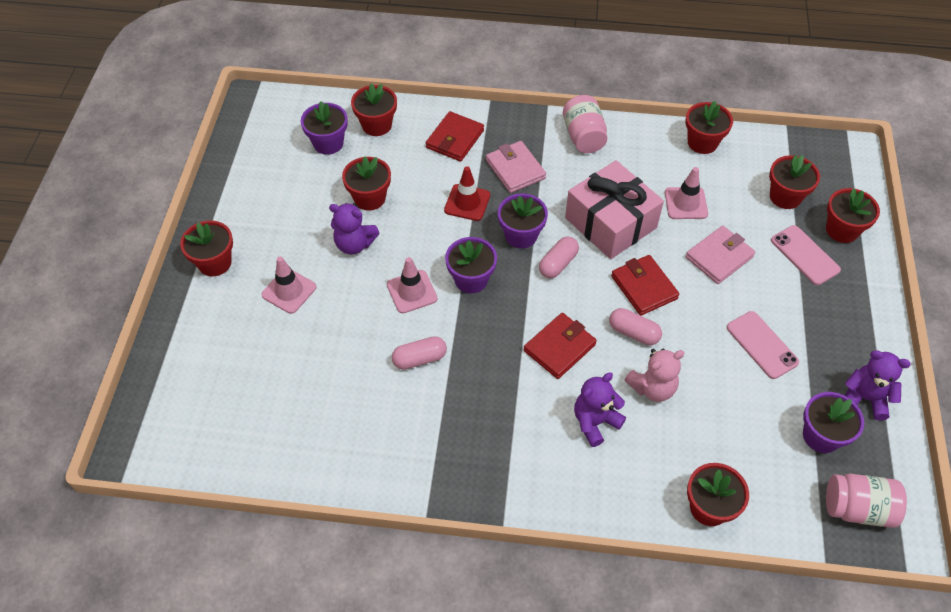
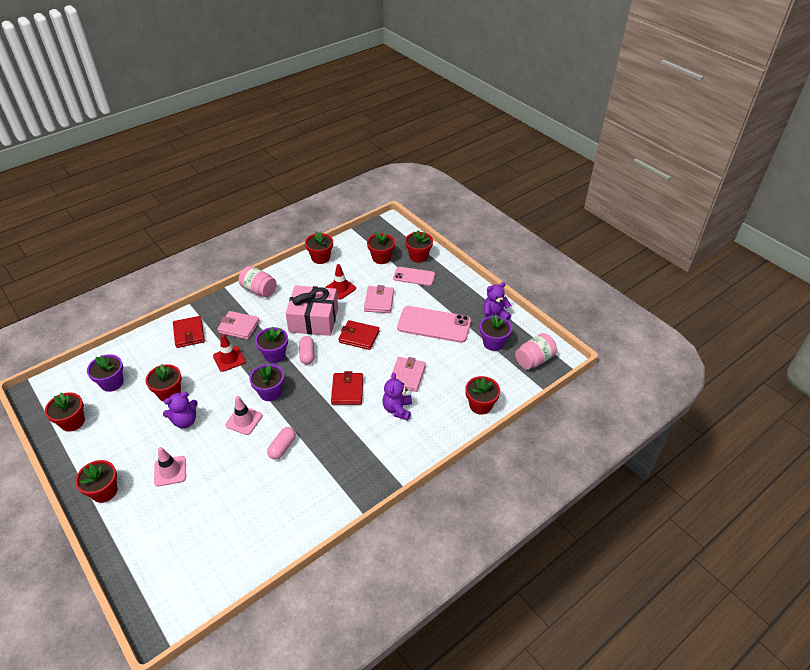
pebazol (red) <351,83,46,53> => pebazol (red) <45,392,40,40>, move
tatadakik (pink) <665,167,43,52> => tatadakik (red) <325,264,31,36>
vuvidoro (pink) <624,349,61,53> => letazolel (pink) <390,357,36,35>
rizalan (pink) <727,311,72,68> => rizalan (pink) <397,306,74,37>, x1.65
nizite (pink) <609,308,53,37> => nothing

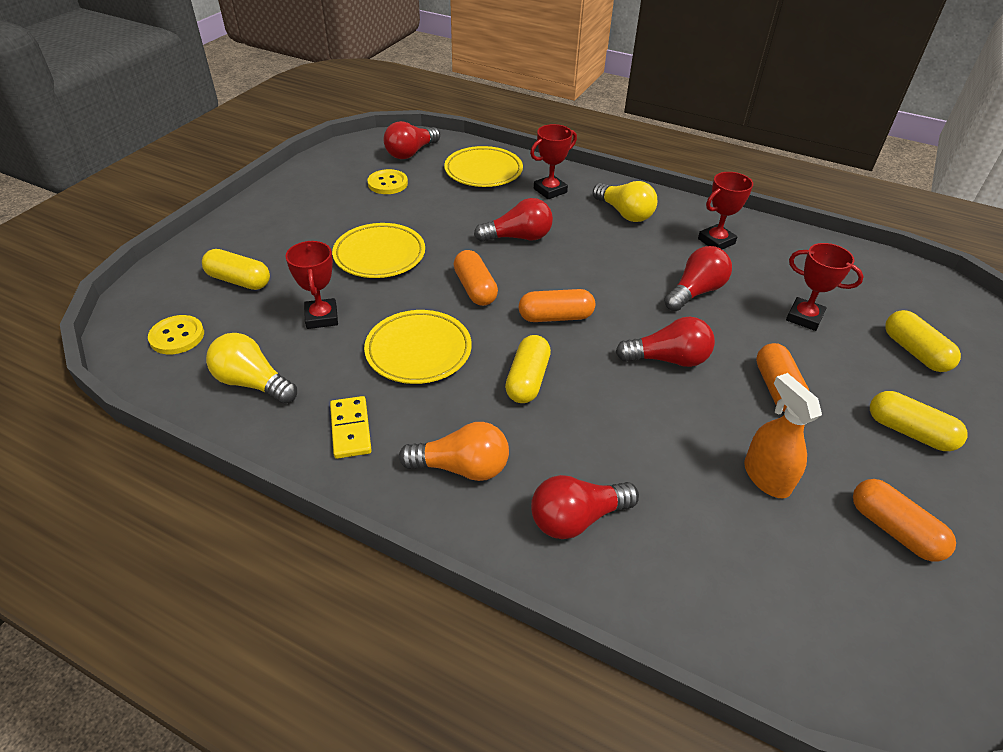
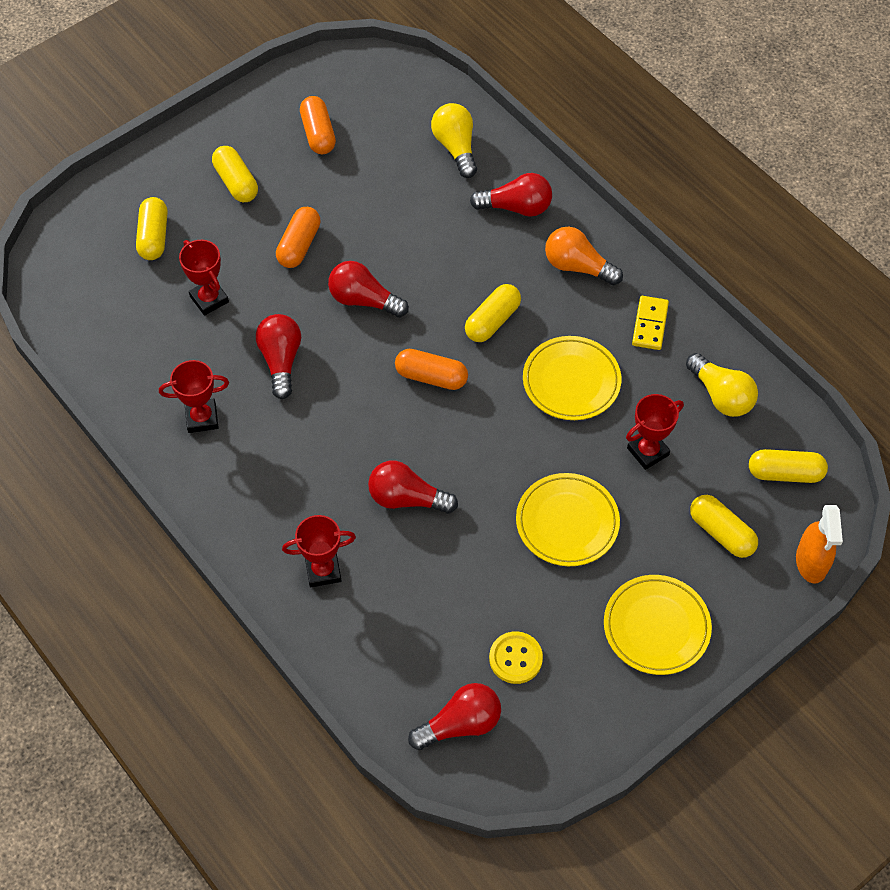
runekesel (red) <664,246,68,65> => runekesel (red) <256,314,45,85>, 105 degrees clockwise
runekesel (yellow) <593,181,64,41> => runekesel (yellow) <431,103,46,75>, move
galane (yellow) <444,146,79,41> => galane (yellow) <604,575,108,100>, move
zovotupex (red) <285,241,53,88> => zovotupex (red) <626,394,58,76>, 45 degrees clockwise
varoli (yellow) <148,315,56,40> => nizite (yellow) <749,449,79,34>
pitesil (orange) <744,373,78,125> => pitesil (orange) <796,505,47,79>, move
nizite (orange) <454,250,44,56> => nothing

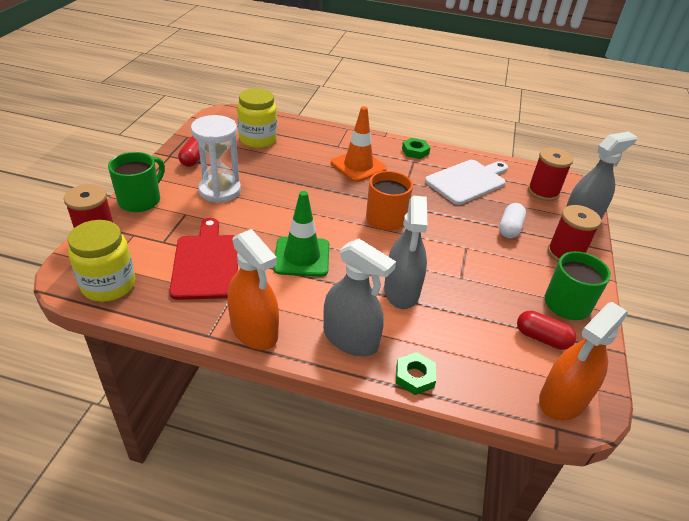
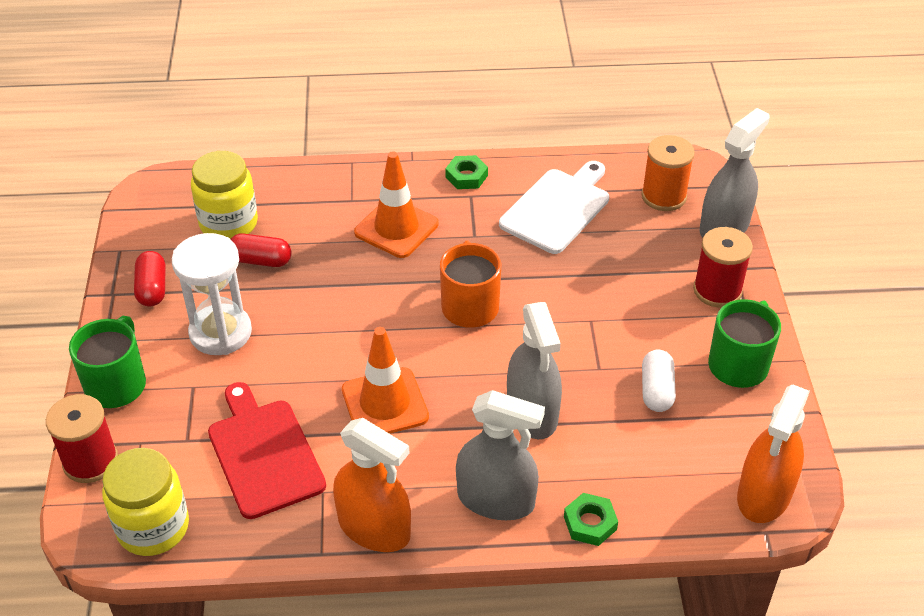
nizite (red) <517,311,59,39> => nizite (red) <230,233,62,34>, move
tatadakik (green) <273,191,56,86> => tatadakik (orange) <342,327,87,107>
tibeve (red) <528,148,45,53> => tibeve (orange) <641,135,54,76>
nizite (white) <499,203,27,35> => nizite (white) <642,349,34,63>, move

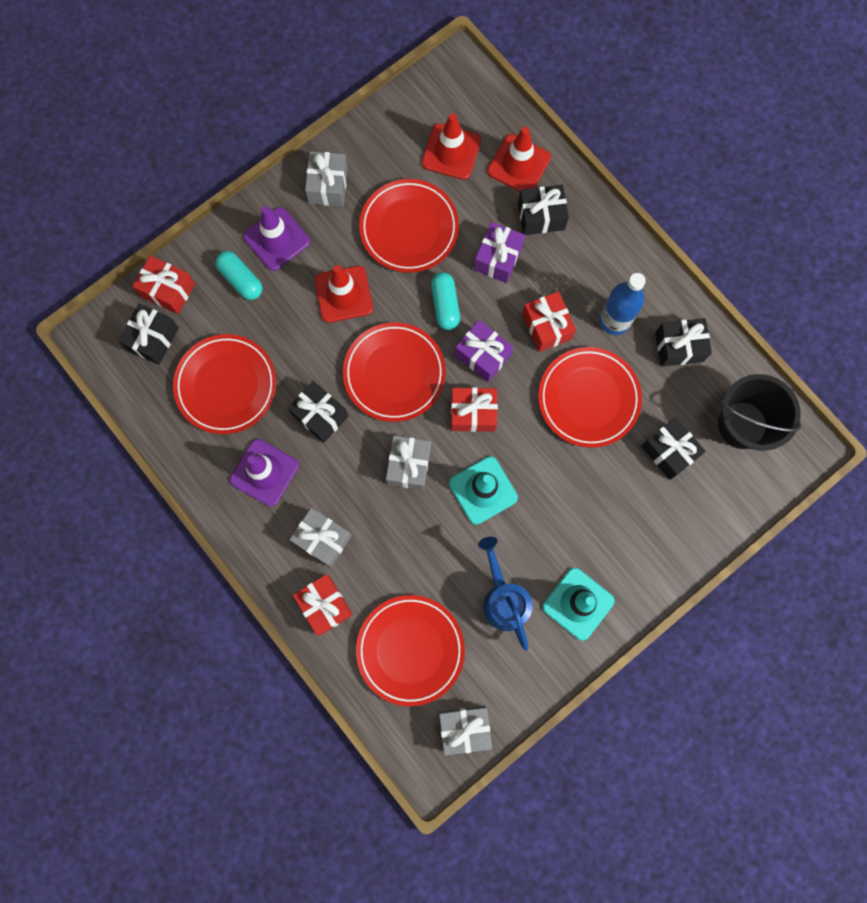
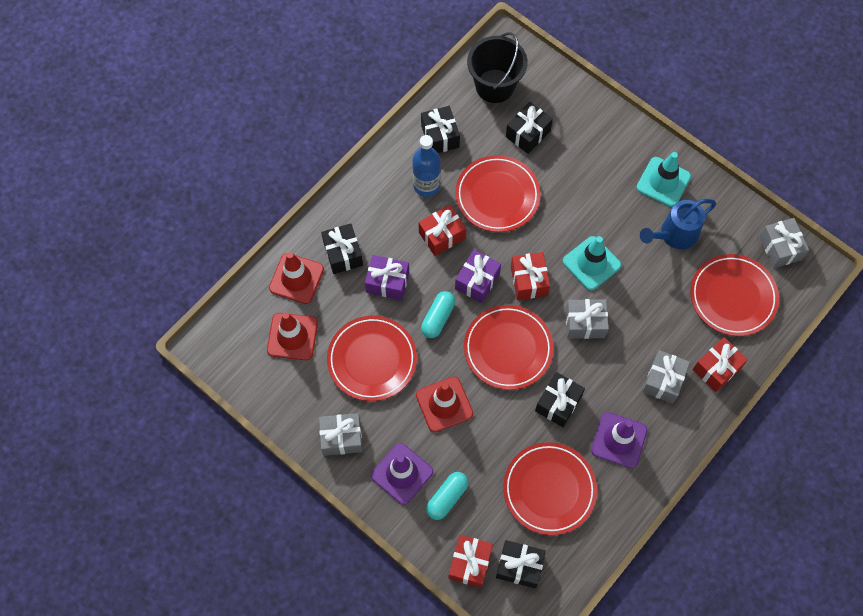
nizite (turquoise) <431,272,29,58> => nizite (turquoise) <421,291,34,47>, 45 degrees counterclockwise

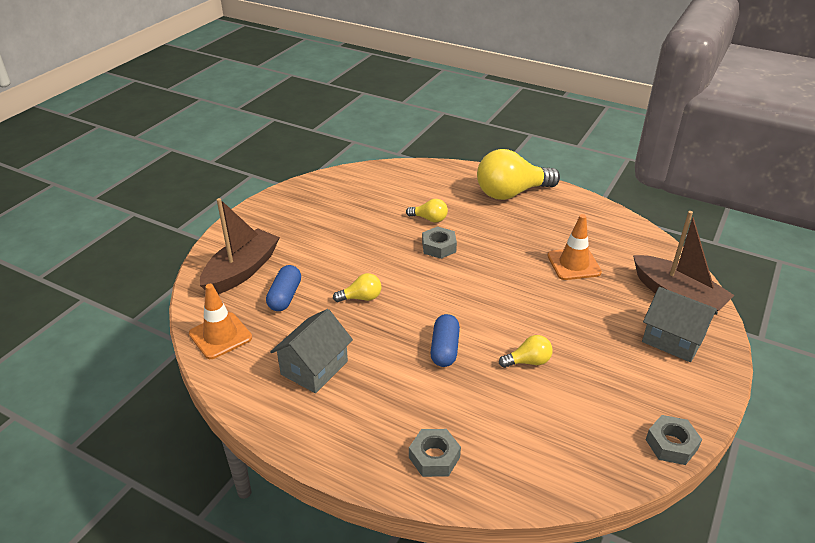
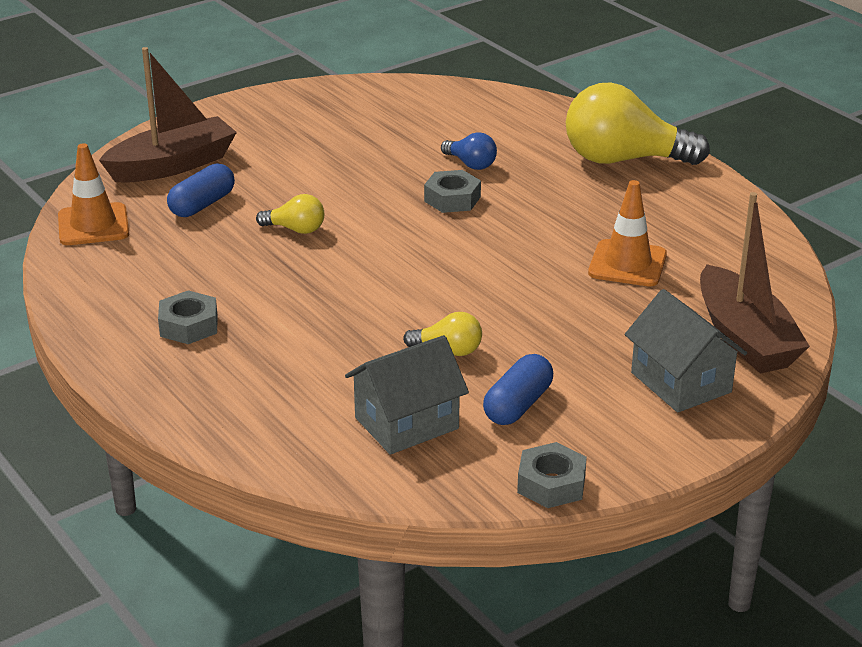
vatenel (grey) <409,429,52,48> => vatenel (grey) <158,290,60,54>, move
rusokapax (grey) <270,309,83,84> => rusokapax (grey) <345,335,124,120>, move
runekesel (yellow) <406,199,42,24> => runekesel (blue) <441,132,56,38>
nizite (blue) <430,314,30,53> => nizite (blue) <483,354,70,71>, move

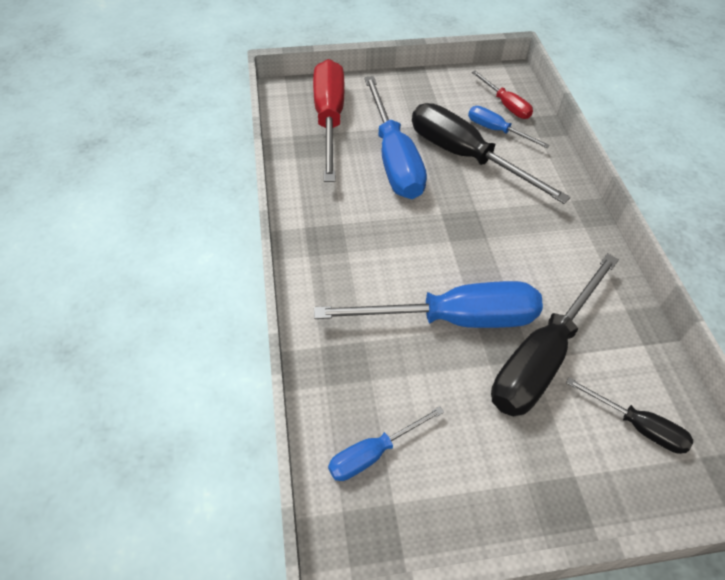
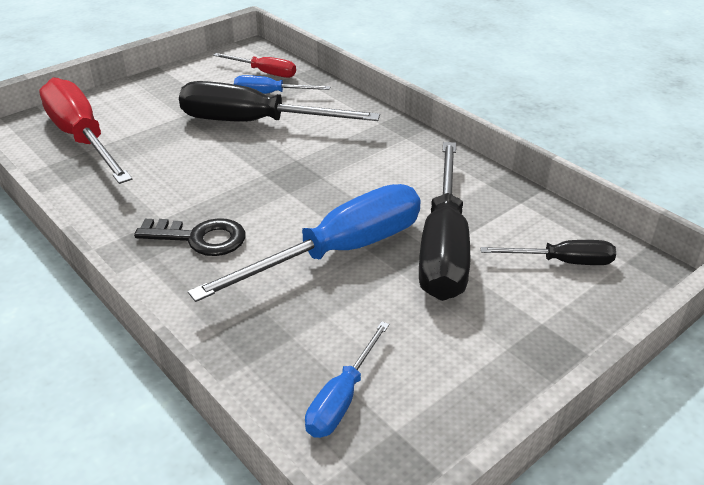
nothing => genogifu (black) <134,218,111,38>
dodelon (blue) <364,76,63,123> => nothing

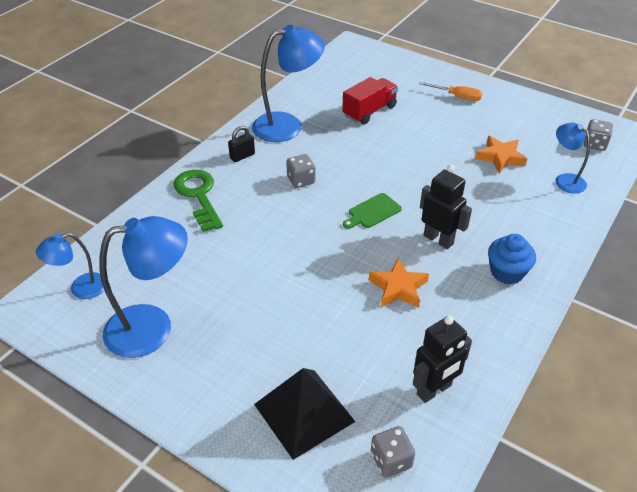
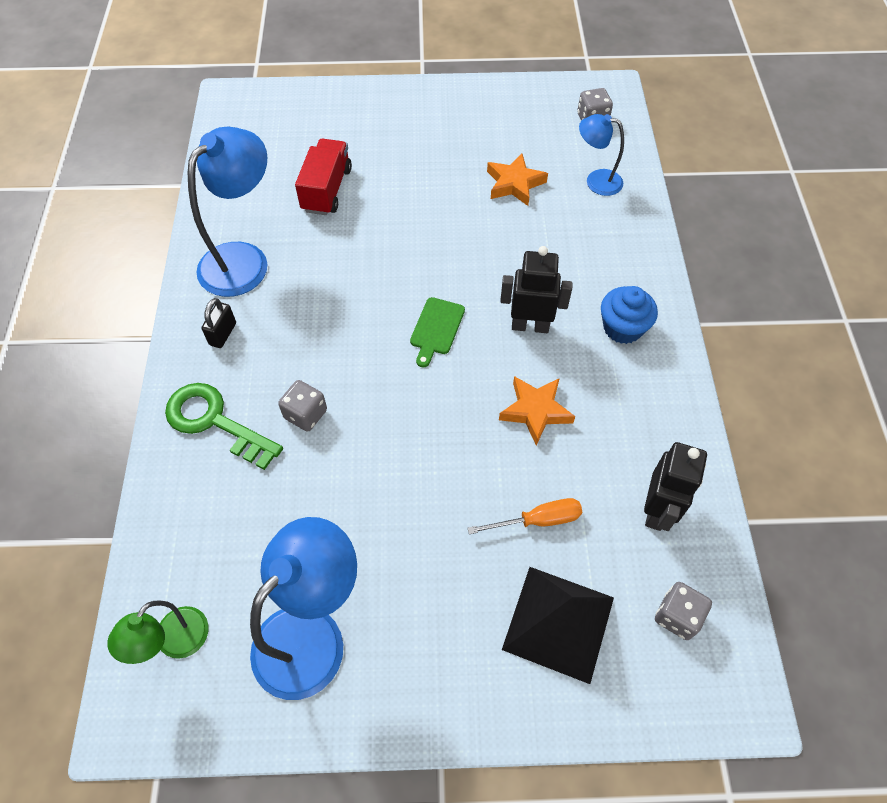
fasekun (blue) <36,233,68,66> => fasekun (green) <107,600,101,64>
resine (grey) <286,154,29,34> => resine (grey) <278,380,49,52>, move
dodelon (orange) <419,82,63,19> => dodelon (orange) <468,498,114,36>, move

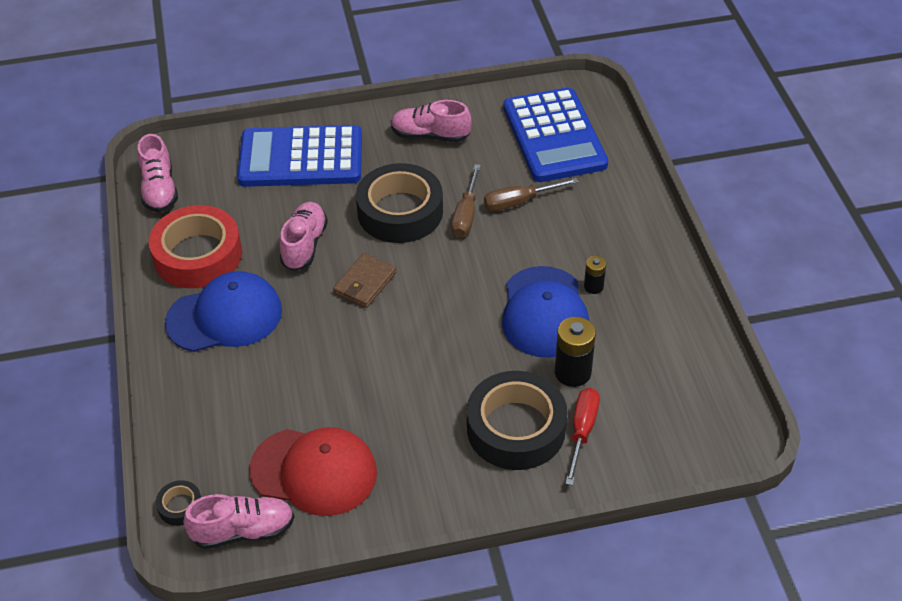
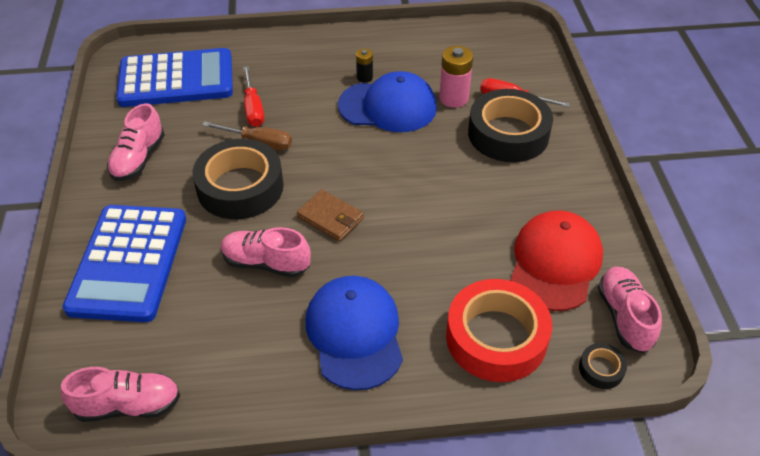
dodelon (brown) <484,178,94,33> => dodelon (red) <243,66,21,61>
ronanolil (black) <555,317,41,70> => ronanolil (pink) <439,46,34,62>
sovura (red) <149,205,93,83> => sovura (red) <446,279,106,103>, move

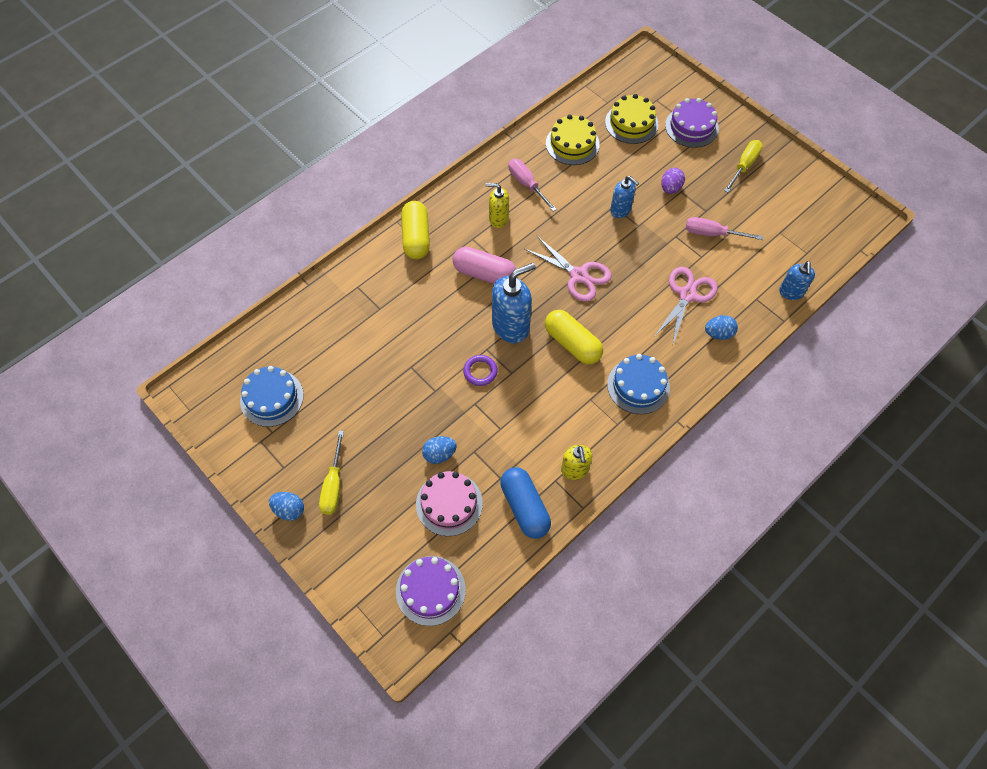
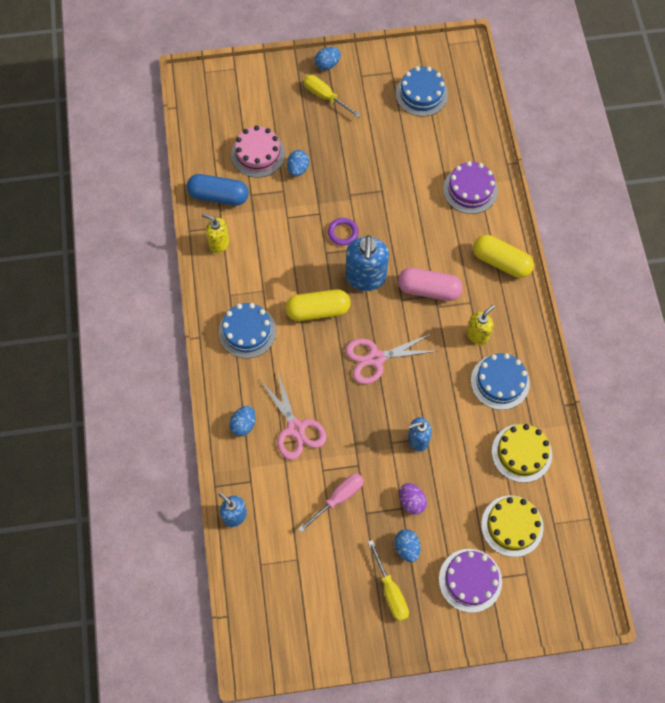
nothing => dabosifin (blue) <394,529,27,33>
nizite (pink) <453,247,63,37> => nizite (pink) <398,268,65,33>, 45 degrees clockwise
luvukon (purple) <396,556,70,70> => luvukon (purple) <443,161,55,53>, move
dodelon (pink) <508,159,49,52> => luvukon (blue) <471,353,59,57>

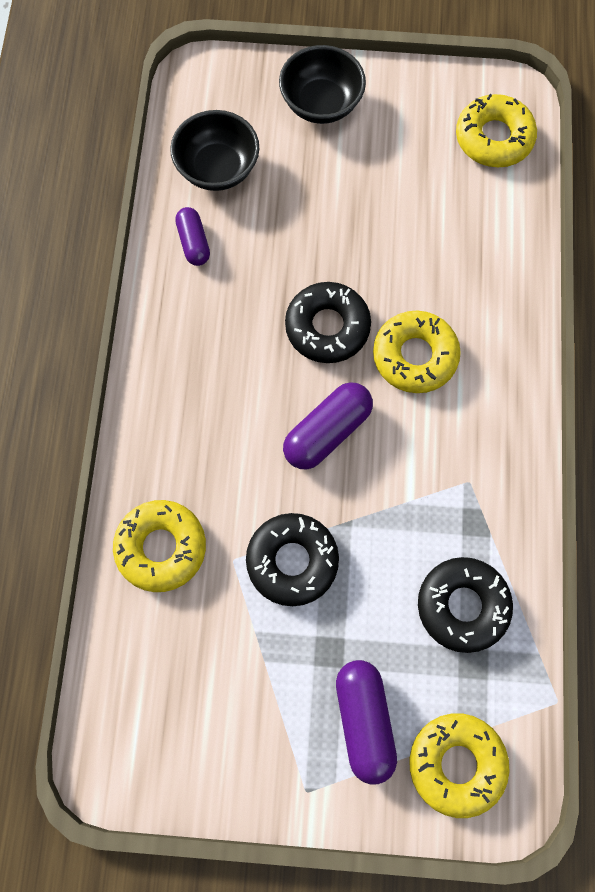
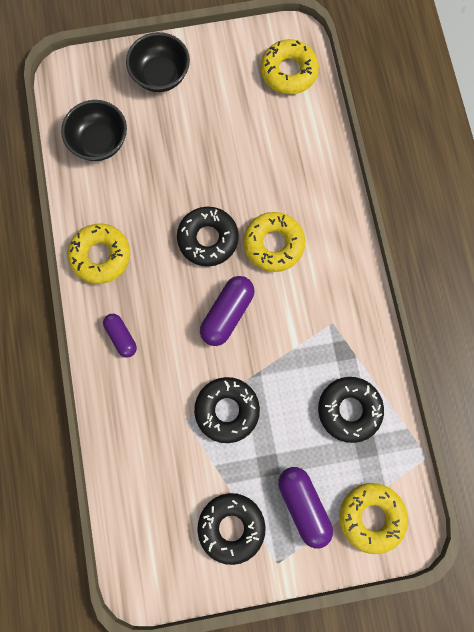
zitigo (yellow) <113,500,93,92> => zitigo (yellow) <68,223,62,61>, move
nizite (purple) <175,207,35,59> => nizite (purple) <103,314,34,44>, move
nothing => zitigo (black) <197,493,69,72>

